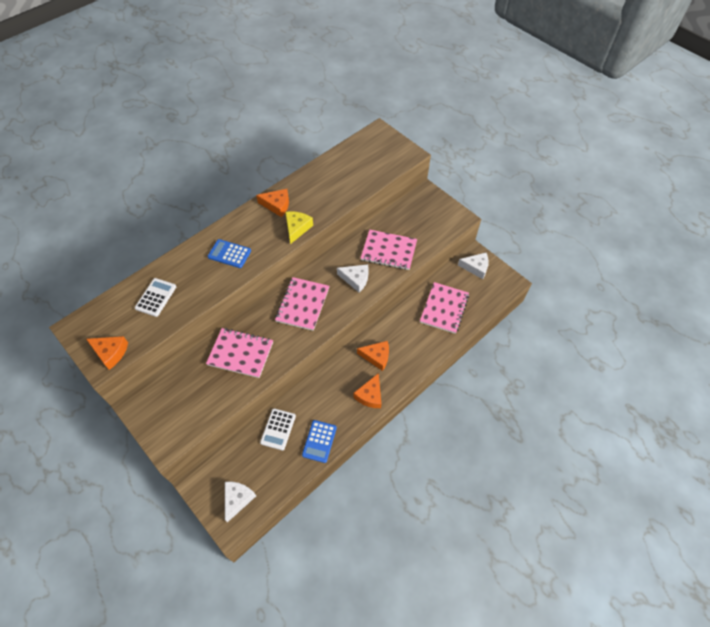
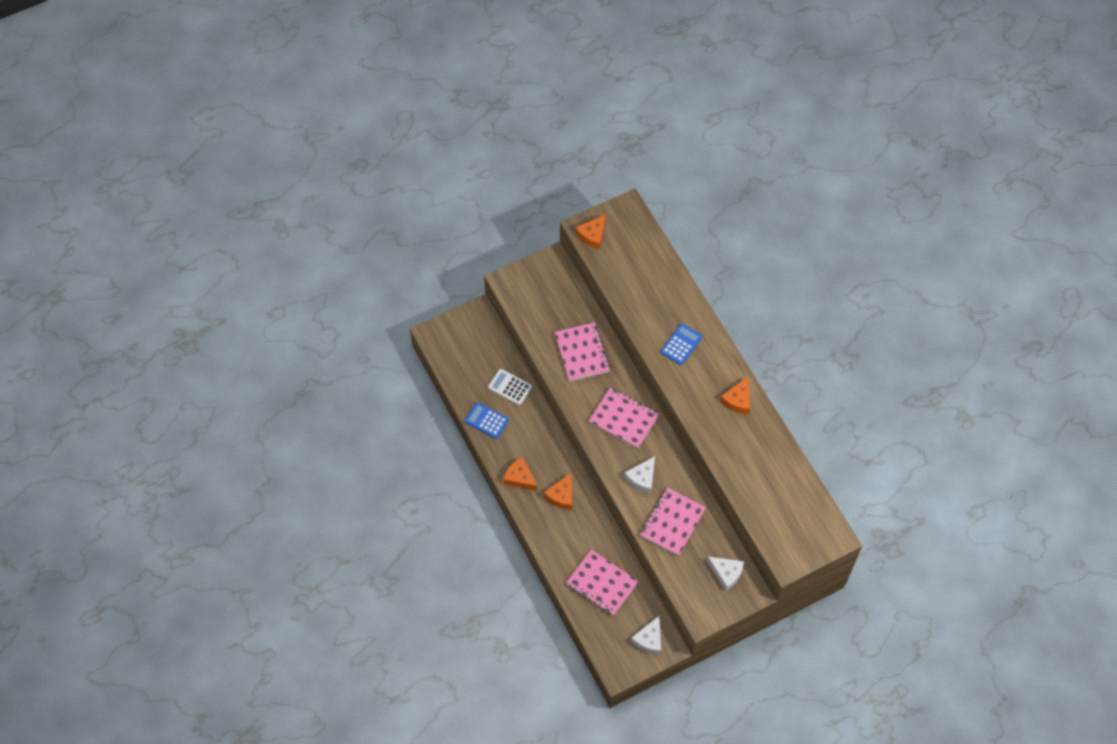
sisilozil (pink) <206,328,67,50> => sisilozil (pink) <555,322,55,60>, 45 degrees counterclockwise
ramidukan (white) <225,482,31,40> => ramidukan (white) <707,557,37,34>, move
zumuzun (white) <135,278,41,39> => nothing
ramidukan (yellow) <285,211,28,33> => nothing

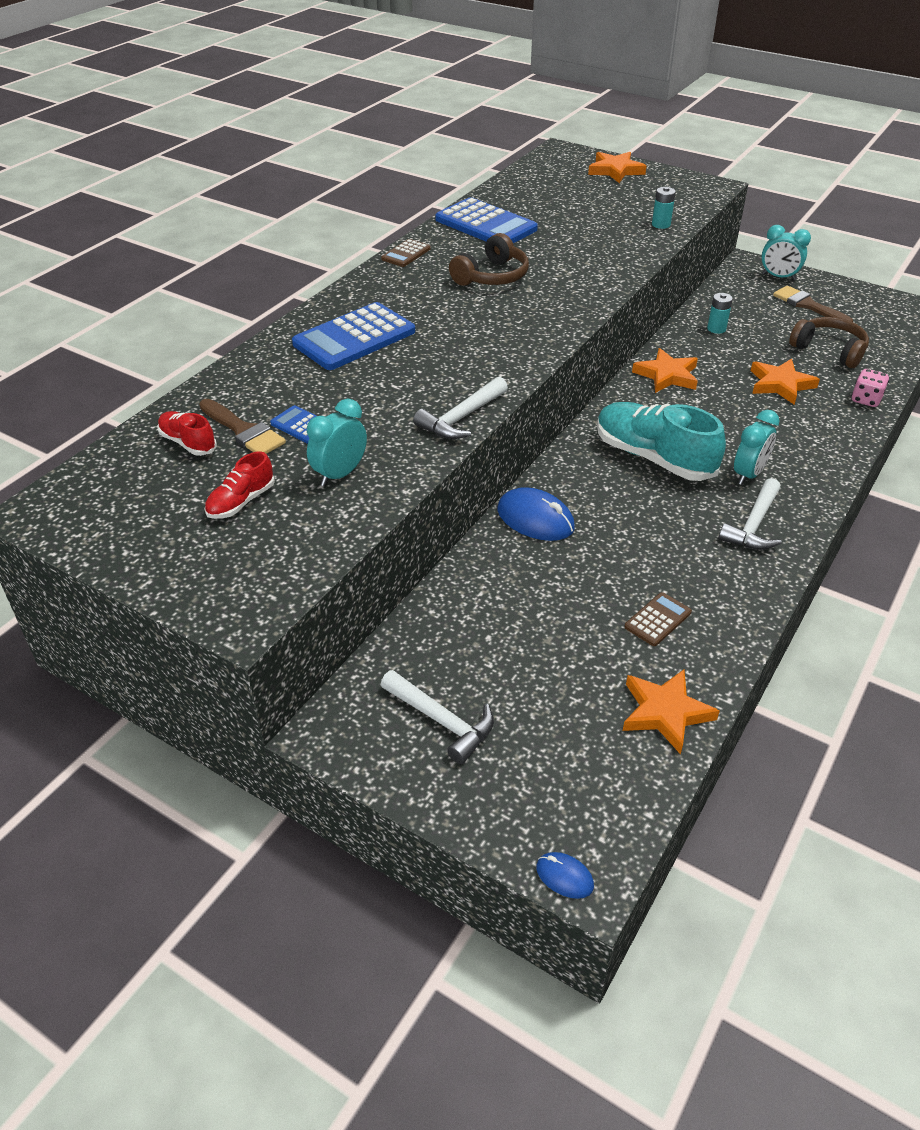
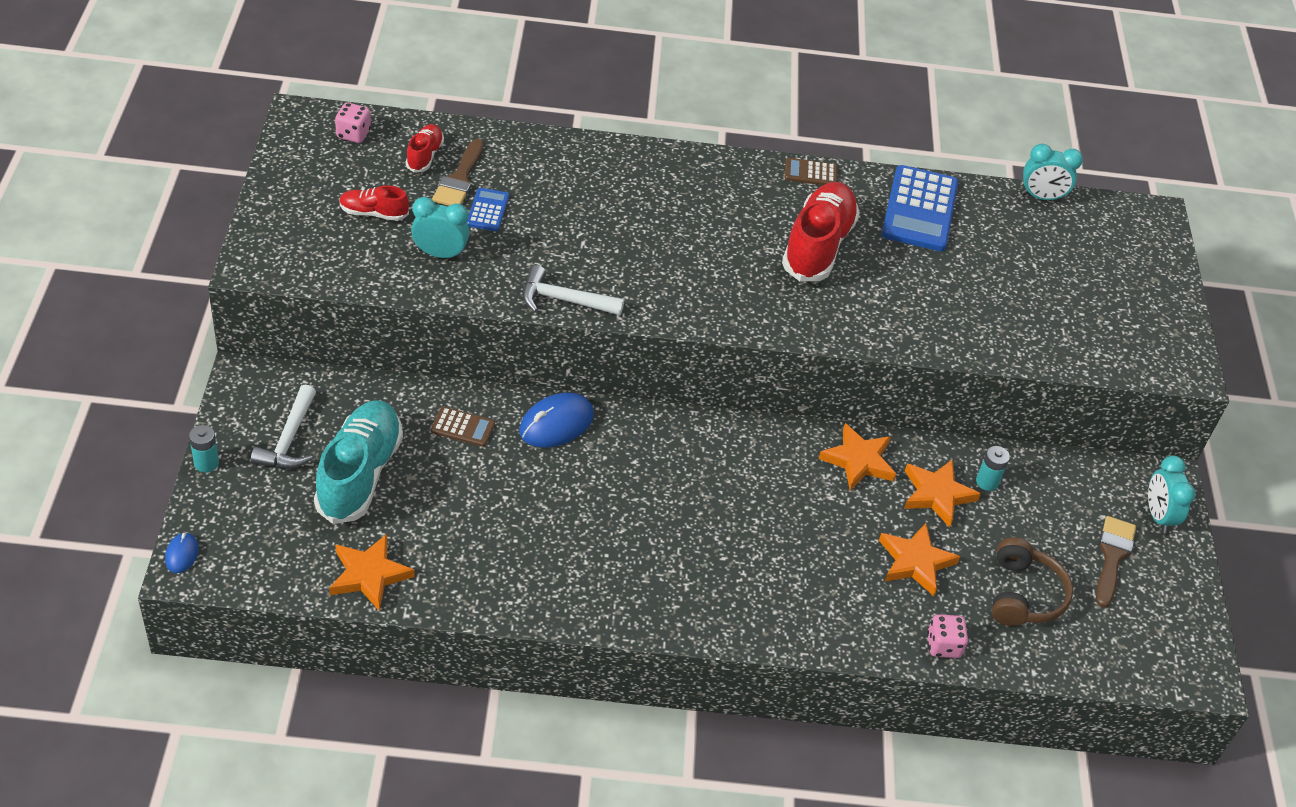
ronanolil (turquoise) <652,187,24,42> => ronanolil (turquoise) <189,425,30,48>, move
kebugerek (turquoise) <597,402,129,79> => kebugerek (turquoise) <314,400,89,124>, move
nothing => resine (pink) <335,103,36,40>
zumuzun (brown) <624,592,68,54> => zumuzun (brown) <431,406,64,41>, move
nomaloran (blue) <497,487,78,54> => nomaloran (blue) <519,392,75,56>, 45 degrees clockwise
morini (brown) <449,233,80,53> => kebugerek (red) <782,182,78,100>
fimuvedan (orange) <588,152,58,31> => fimuvedan (orange) <904,459,77,68>, move
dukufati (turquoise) <734,410,45,75> => dukufati (turquoise) <1022,144,61,57>, move
zumuzun (blue) <292,302,123,68> => nothing
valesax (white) <719,478,62,72> => nothing

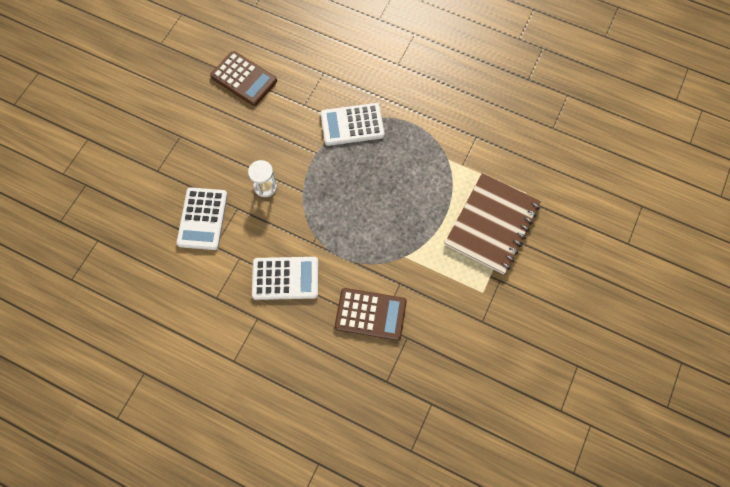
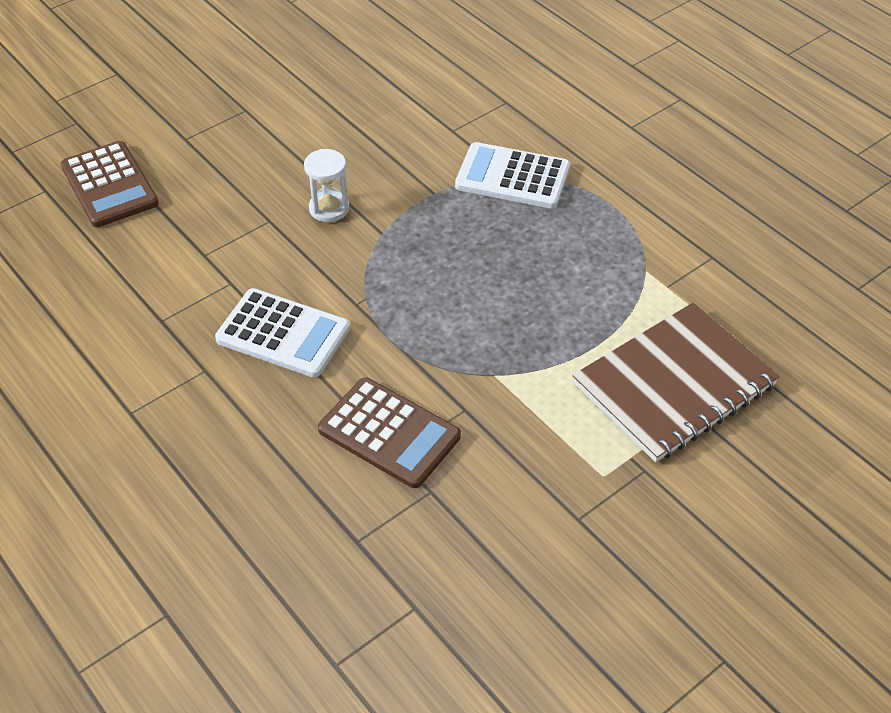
zumuzun (brown) <210,51,67,55> => zumuzun (brown) <61,141,98,86>, move
zumuzun (white) <176,187,52,63> => nothing

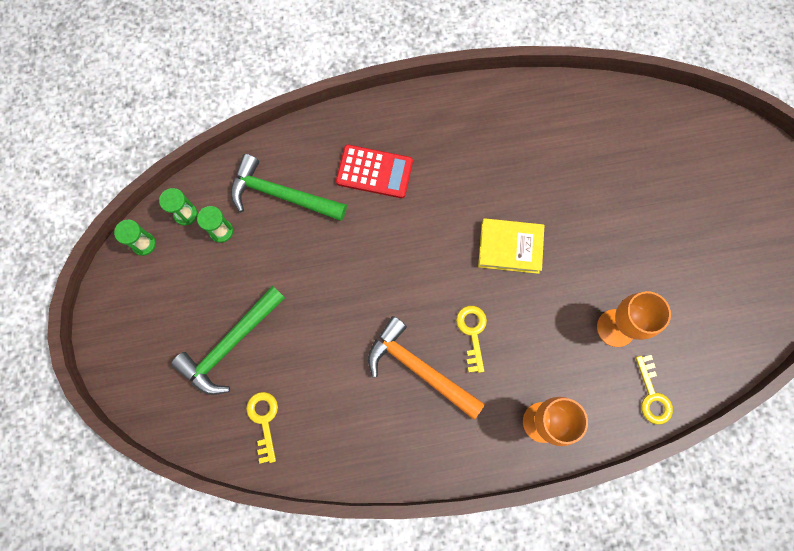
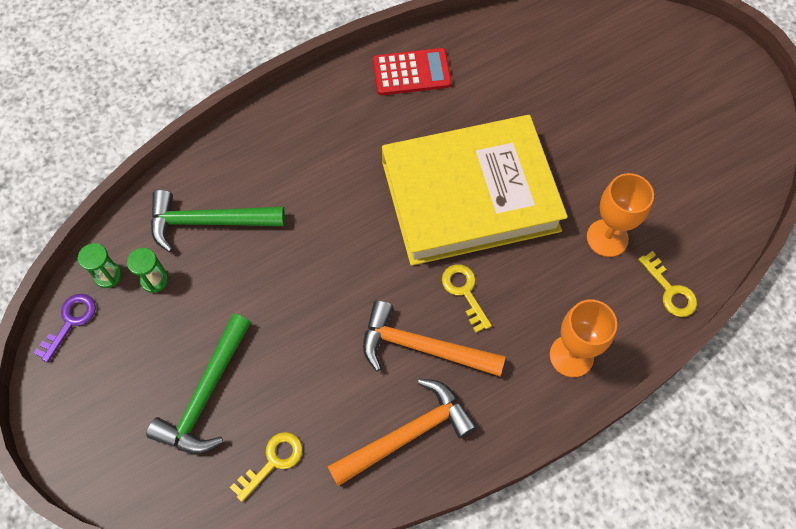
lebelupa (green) <114,219,42,37> => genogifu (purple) <34,294,62,69>
genogifu (yellow) <246,392,32,72> => genogifu (yellow) <230,432,73,70>, 75 degrees clockwise
nothing => valesax (orange) <327,379,150,107>
zumuzun (red) <336,145,77,53> => zumuzun (red) <373,48,79,47>, move
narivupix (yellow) <478,218,67,56> => narivupix (yellow) <382,115,186,151>, x2.30

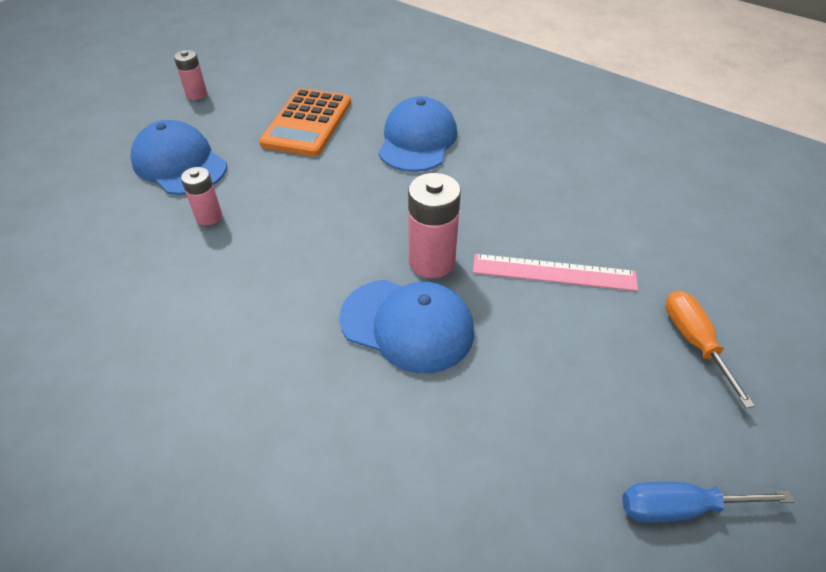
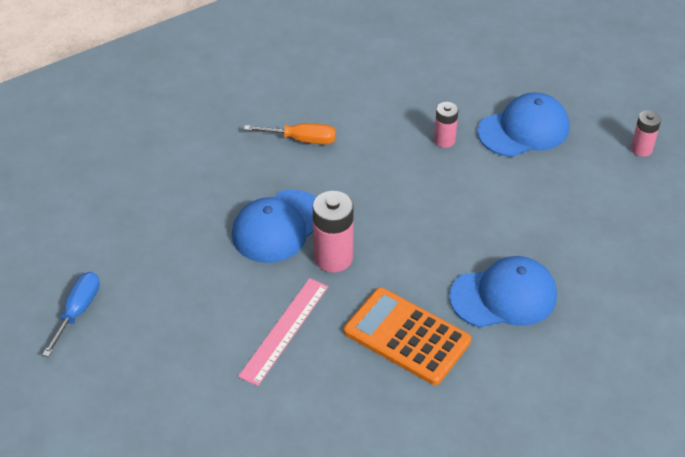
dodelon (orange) <666,290,89,119> => dodelon (orange) <244,123,92,21>, move
zumuzun (orange) <259,88,92,68> => zumuzun (orange) <344,287,127,98>, move
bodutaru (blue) <379,96,78,76> => bodutaru (blue) <449,256,108,72>, 45 degrees counterclockwise

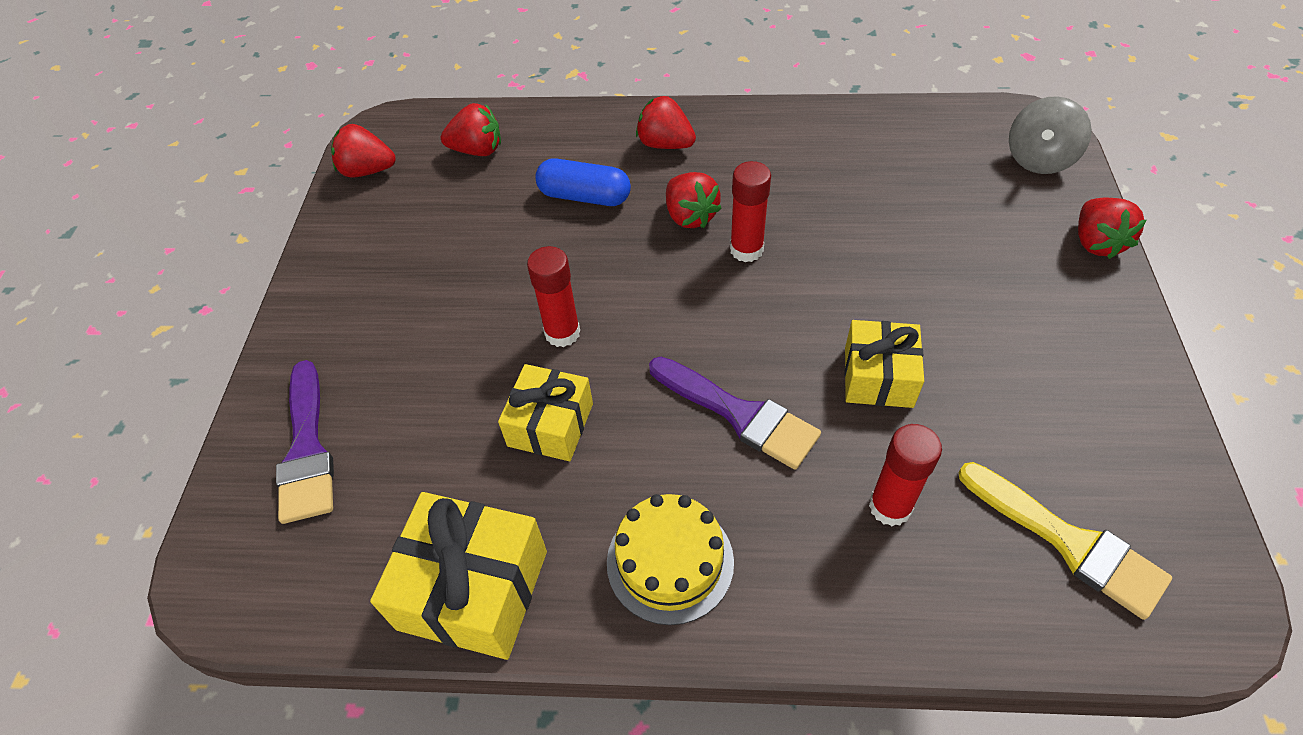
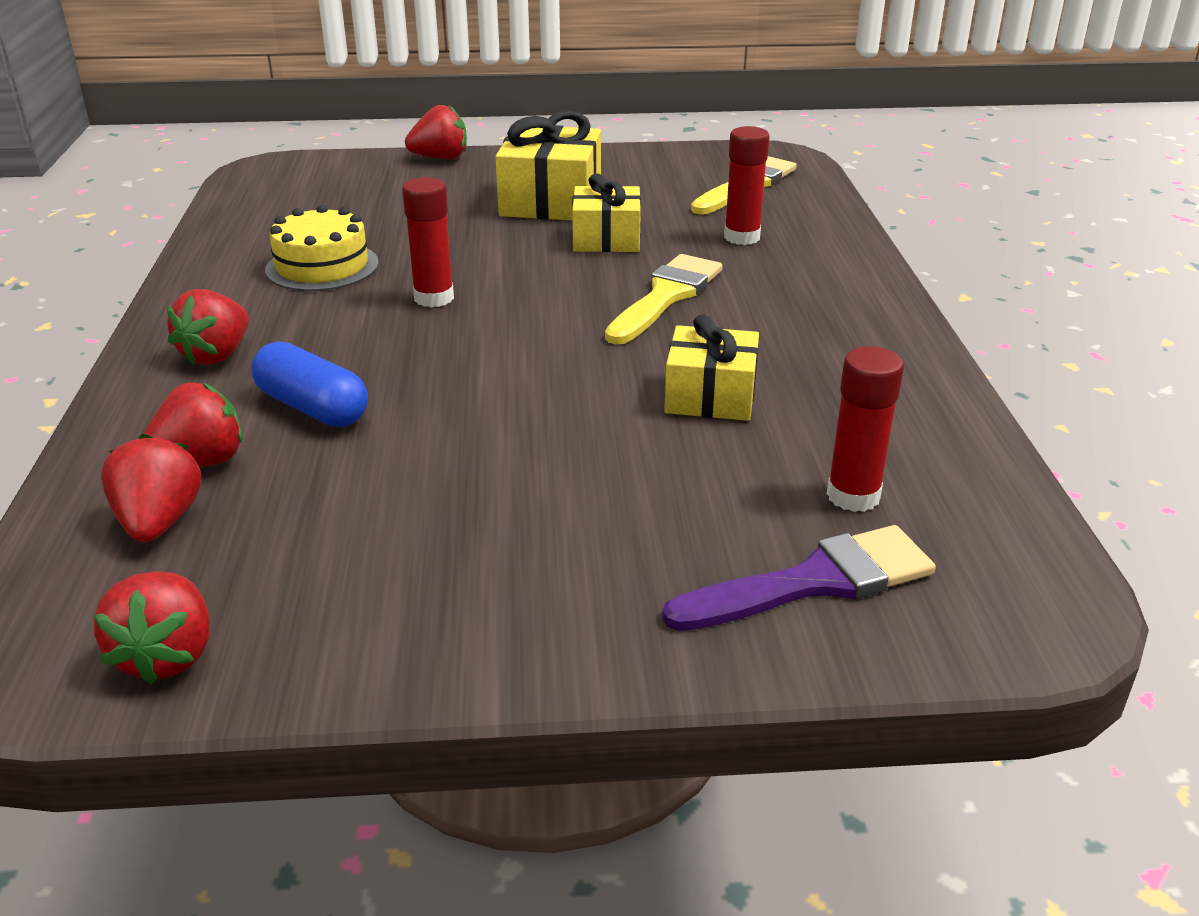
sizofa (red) <666,172,56,56> => sizofa (red) <144,382,99,85>, move
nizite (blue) <535,158,96,48> => nizite (blue) <251,342,117,85>, 60 degrees counterclockwise
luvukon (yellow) <607,494,127,131> => luvukon (yellow) <265,205,114,86>, move
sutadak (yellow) <370,492,177,168> => sutadak (yellow) <495,111,106,110>, move
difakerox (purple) <649,357,172,113> => difakerox (yellow) <605,254,118,91>
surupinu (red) <527,246,53,101> => surupinu (red) <827,346,77,166>, move
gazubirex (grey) <1009,96,83,78> => nothing

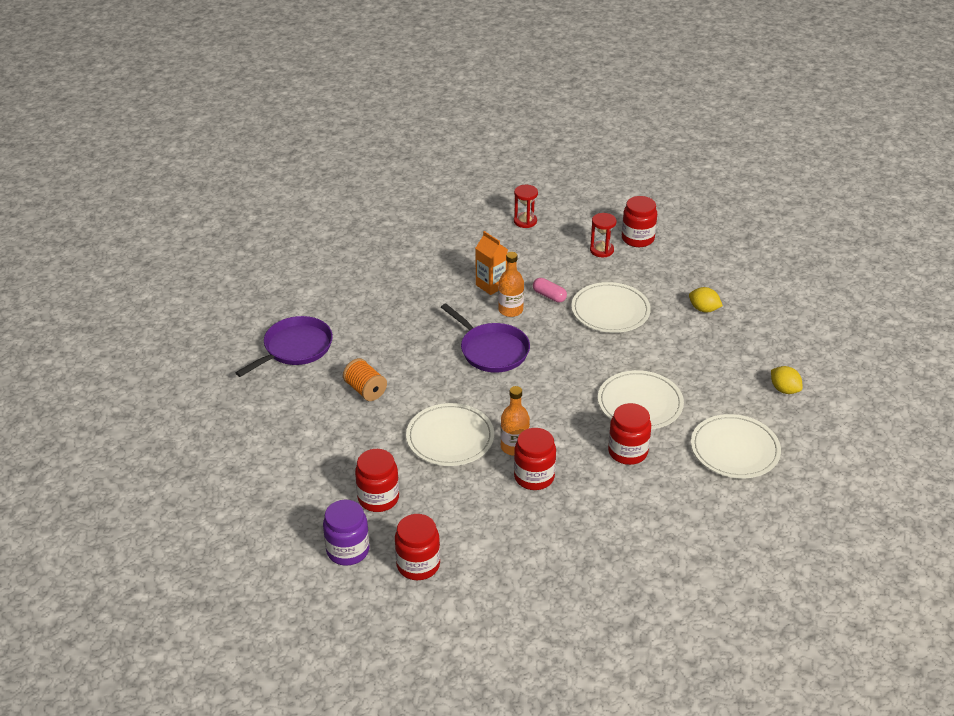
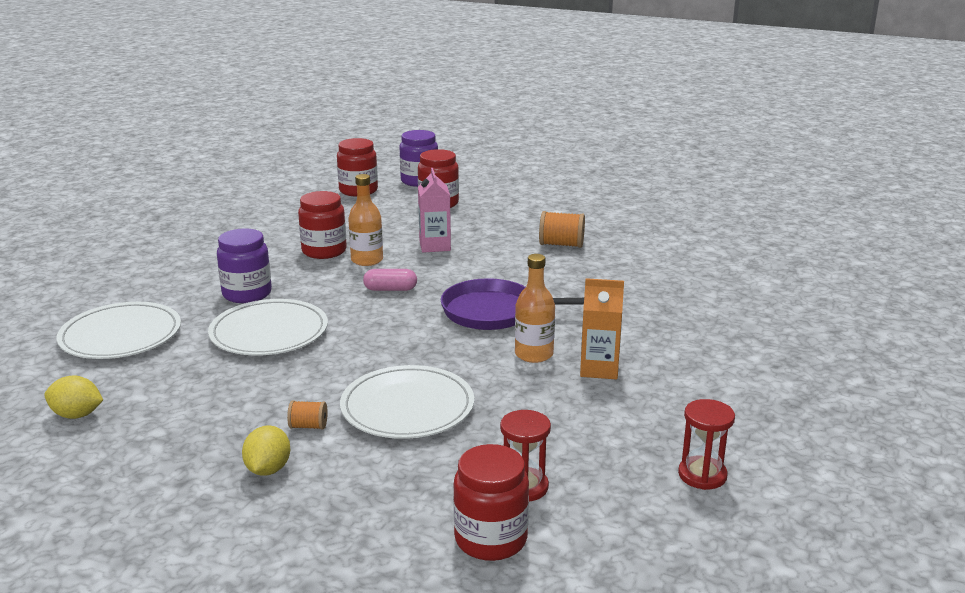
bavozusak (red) <608,403,43,62> => bavozusak (purple) <217,228,55,75>
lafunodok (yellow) <689,287,34,25> => lafunodok (yellow) <242,425,48,51>, 75 degrees counterclockwise
nothing => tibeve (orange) <287,400,41,30>
nizite (pink) <533,278,34,25> => nizite (pink) <363,269,54,22>, move
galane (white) <406,403,88,63> => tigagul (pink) <418,168,33,85>
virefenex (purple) <235,316,98,61> => nothing

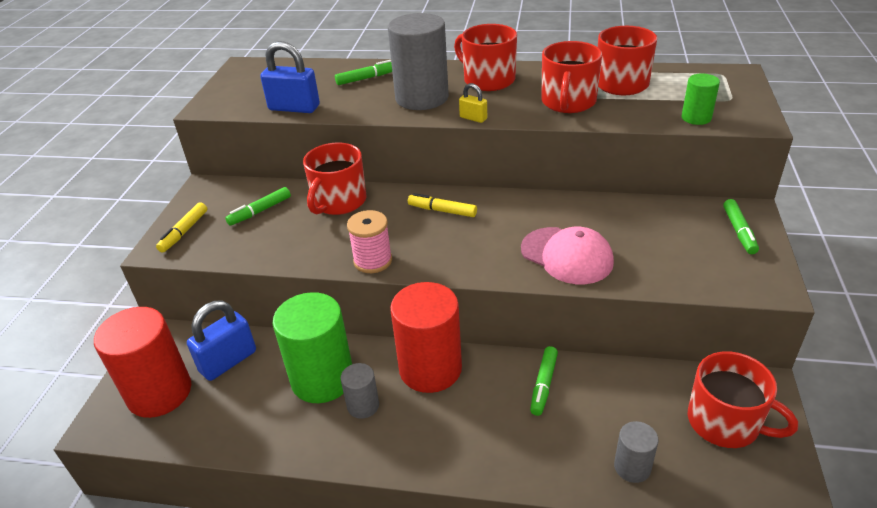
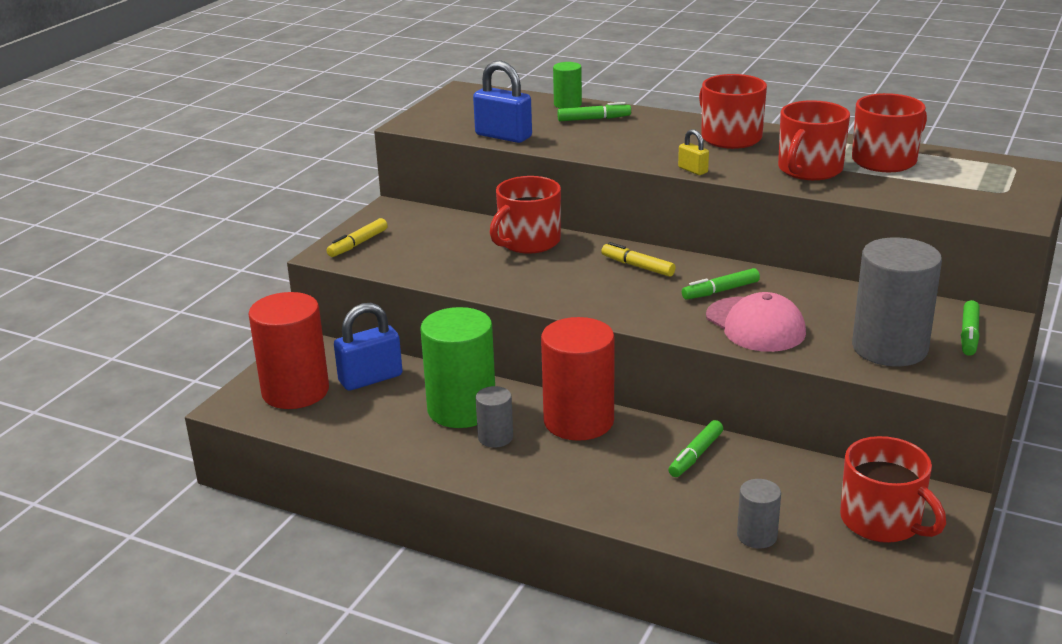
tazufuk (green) <682,73,38,52> => tazufuk (green) <553,62,29,47>, move
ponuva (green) <225,187,66,39> => ponuva (green) <682,268,78,32>, move
tazufuk (grey) <388,13,61,97> => tazufuk (grey) <852,237,90,129>, move
tibeve (pink) <347,210,45,63> => nothing

